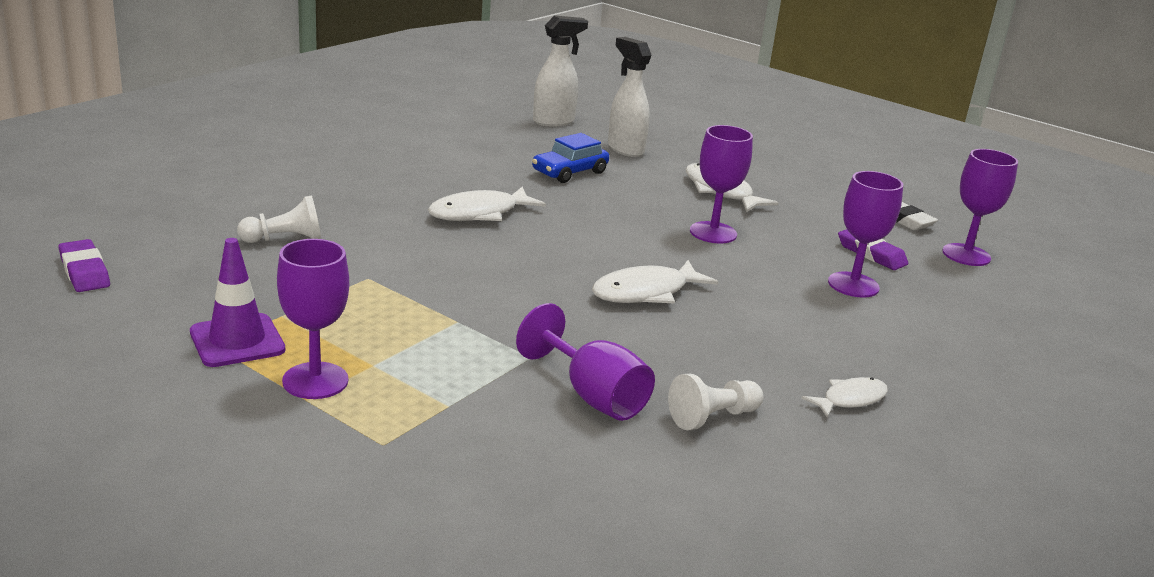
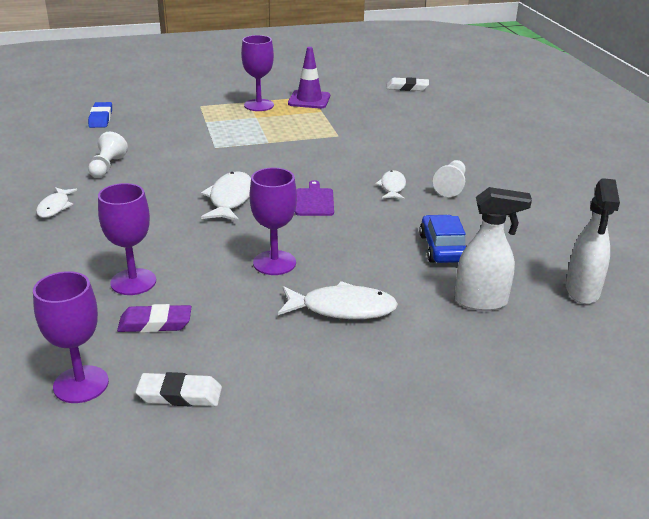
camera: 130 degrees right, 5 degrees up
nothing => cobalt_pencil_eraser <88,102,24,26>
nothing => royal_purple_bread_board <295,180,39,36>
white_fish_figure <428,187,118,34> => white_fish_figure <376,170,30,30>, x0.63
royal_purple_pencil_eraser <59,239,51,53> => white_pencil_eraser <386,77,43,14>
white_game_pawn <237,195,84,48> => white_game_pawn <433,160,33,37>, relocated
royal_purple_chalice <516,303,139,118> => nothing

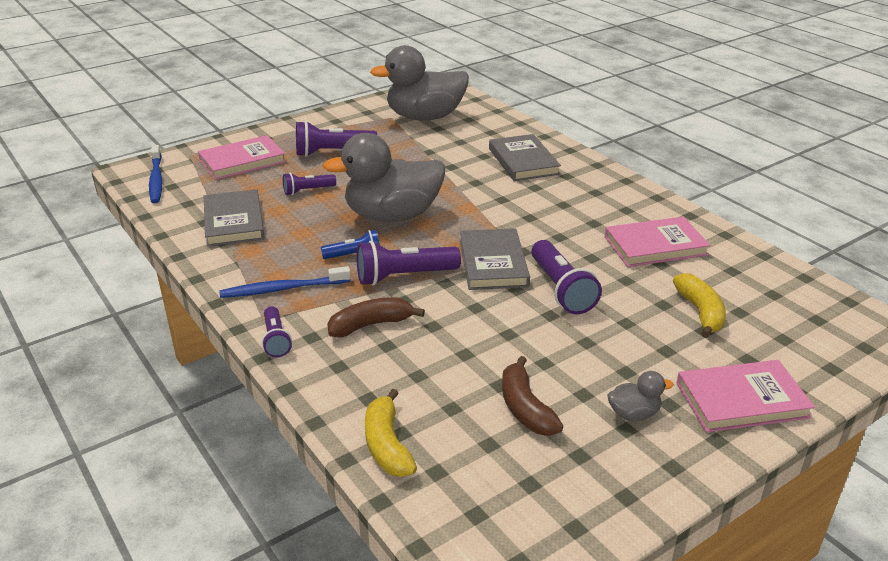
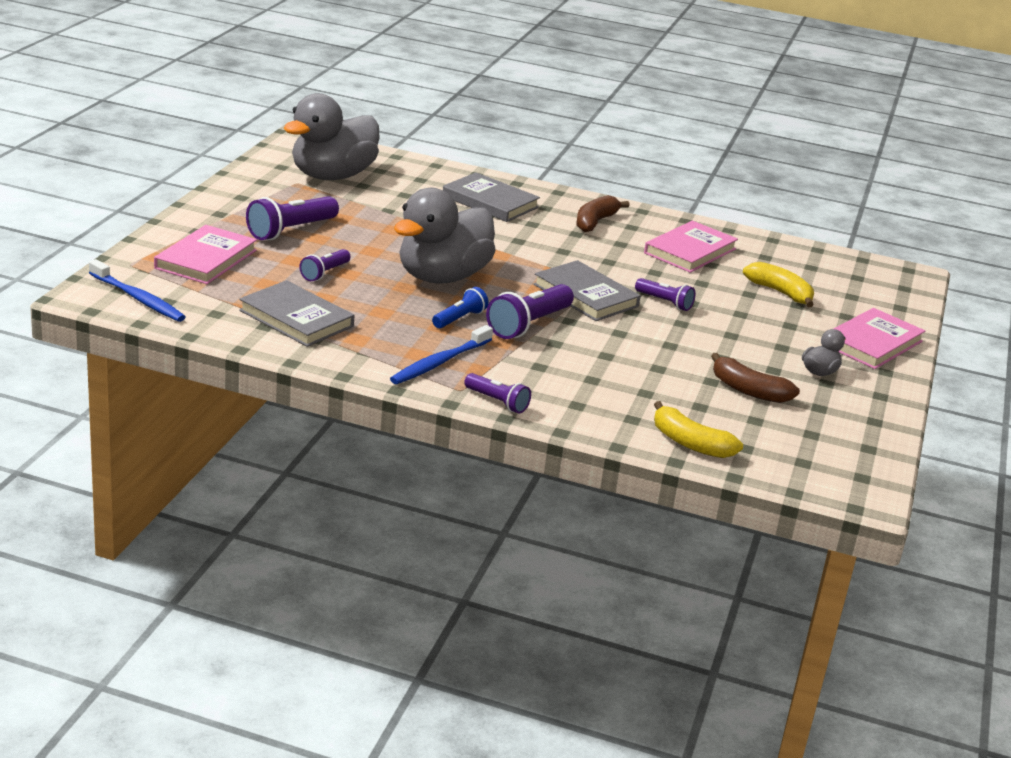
camera: 40 degrees left, 5 degrees down
dark_brown_toy_banana <327,297,98,40> => dark_brown_toy_banana <577,195,53,37>, relocated
royal_purple_pocket_torch <531,240,71,74> => royal_purple_pocket_torch <635,278,61,33>, x0.59

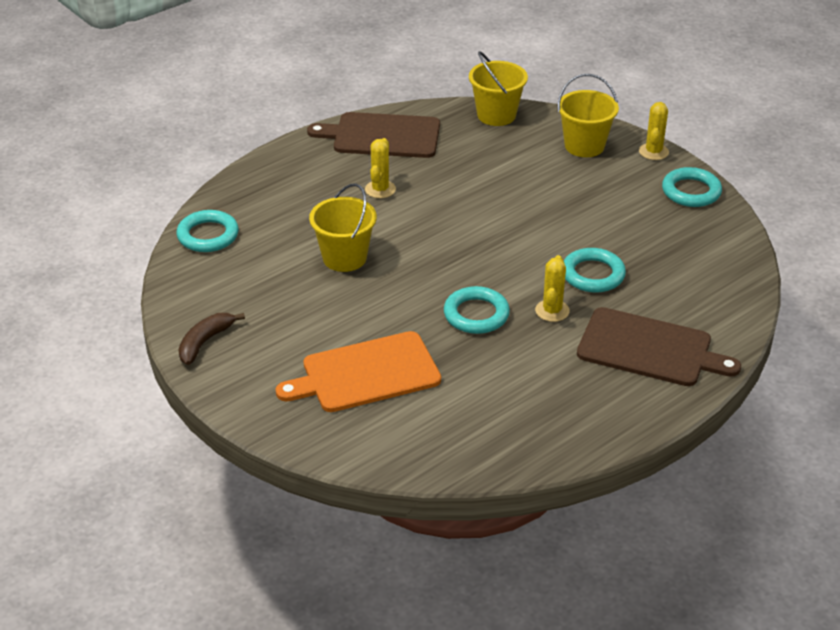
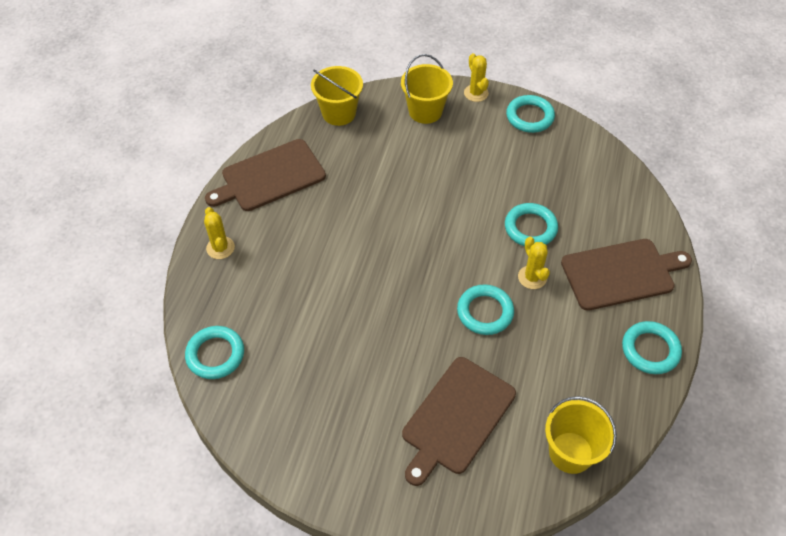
camera: 35 degrees left, 15 degrees up
yellow_saguaro_cactus <365,138,31,60> => yellow_saguaro_cactus <204,207,31,52>, relocated
bright_orange_bread_board <275,331,166,81> => dark_brown_bread_board <402,357,114,129>
yellow_sand_bucket <309,183,68,89> => yellow_sand_bucket <545,396,72,78>, relocated
nothing => turquoise_hoop <622,321,60,53>
dark_brown_toy_banana <178,313,67,52> => nothing

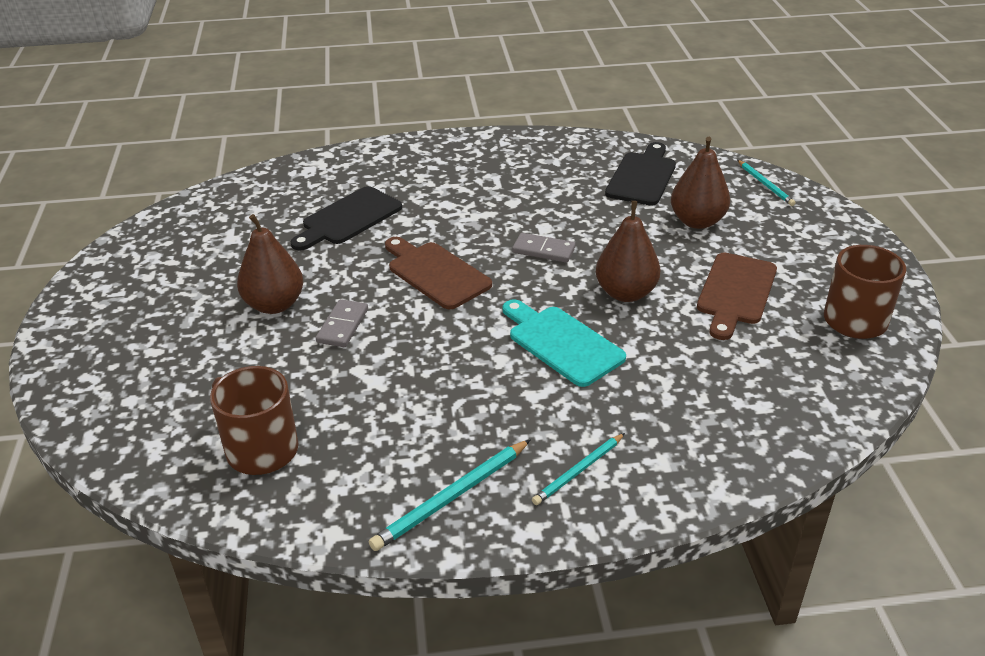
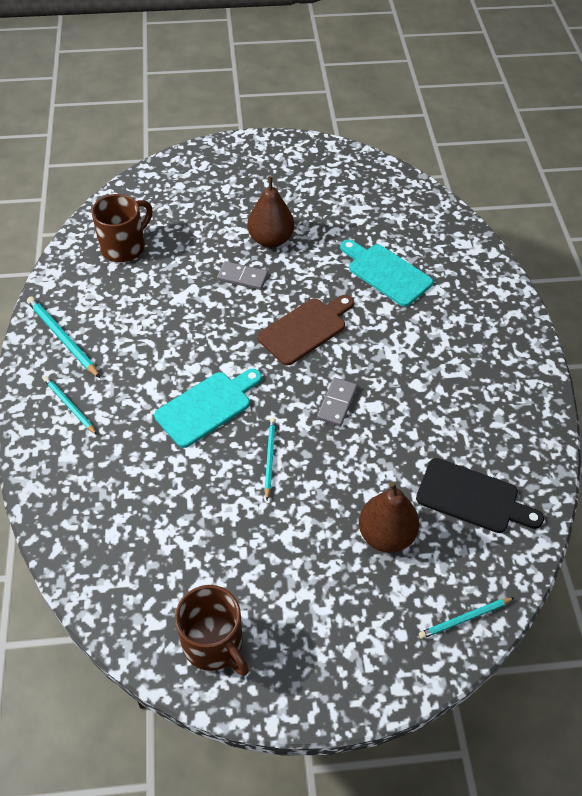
camera: 90 degrees right, 15 degrees up
dark_brown_pear_fruit <596,201,65,101> => turquoise_wooden_pencil <265,418,11,82>
black_bread_board <290,186,112,65> => turquoise_bread_board <340,239,93,68>
dark_brown_bread_board <697,253,80,87> => nothing

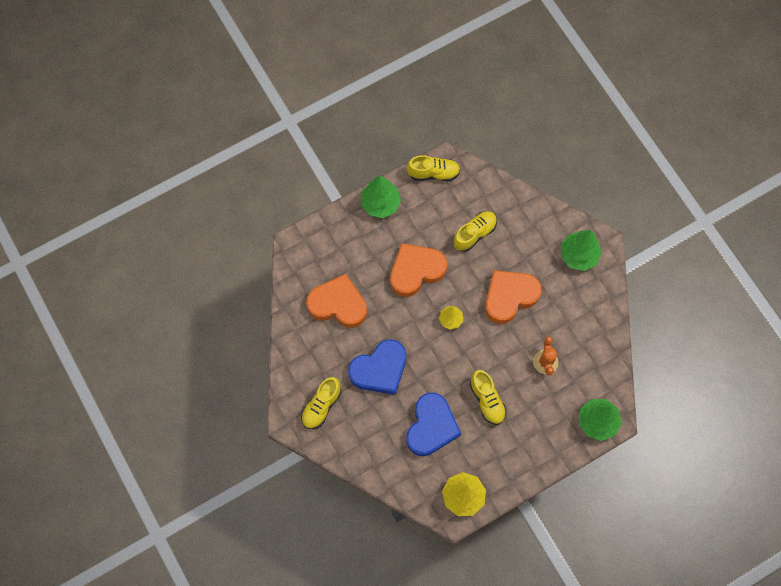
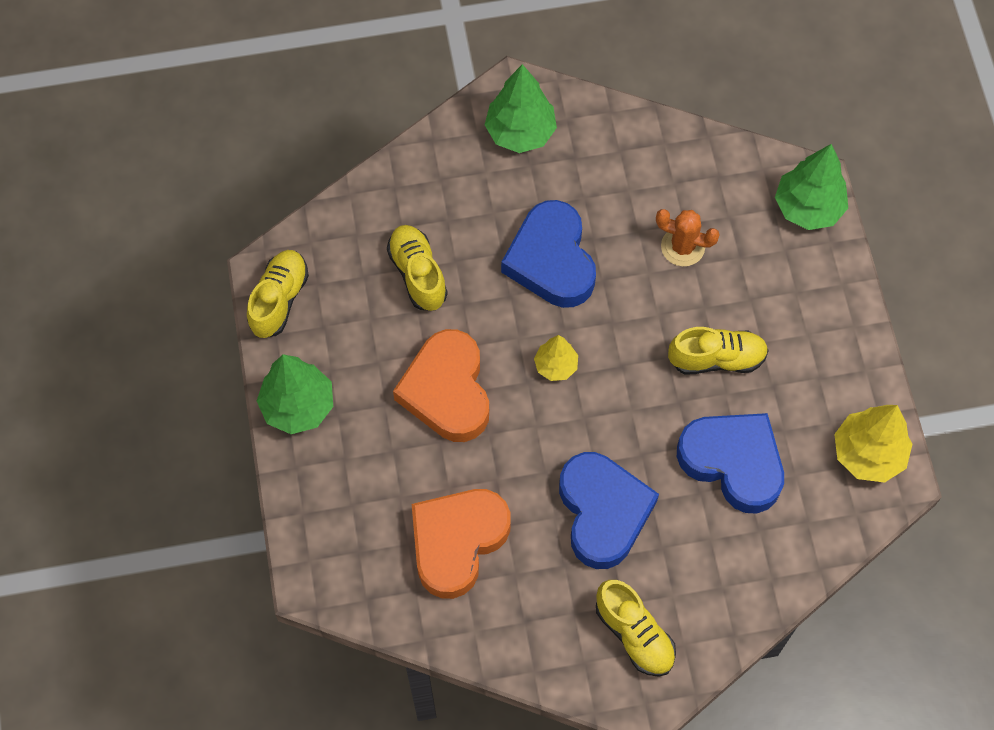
camera: 70 degrees left, 5 degrees down
bright_orange_heart <485,270,57,54> => cobalt_heart <501,200,95,108>

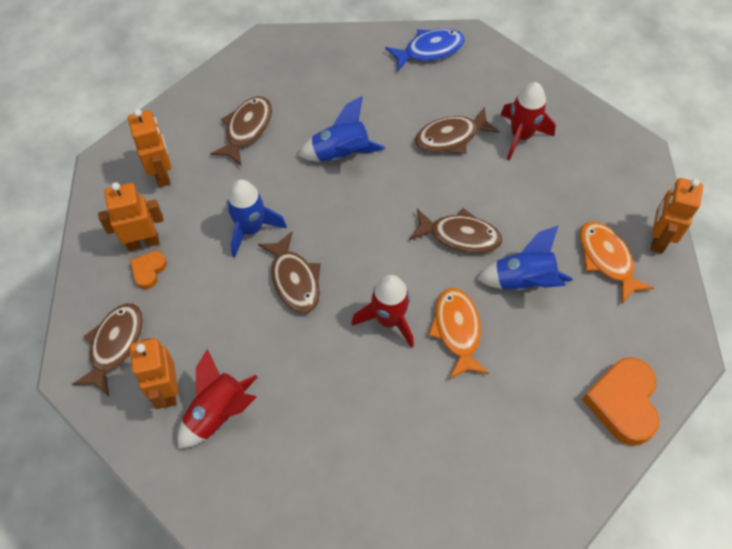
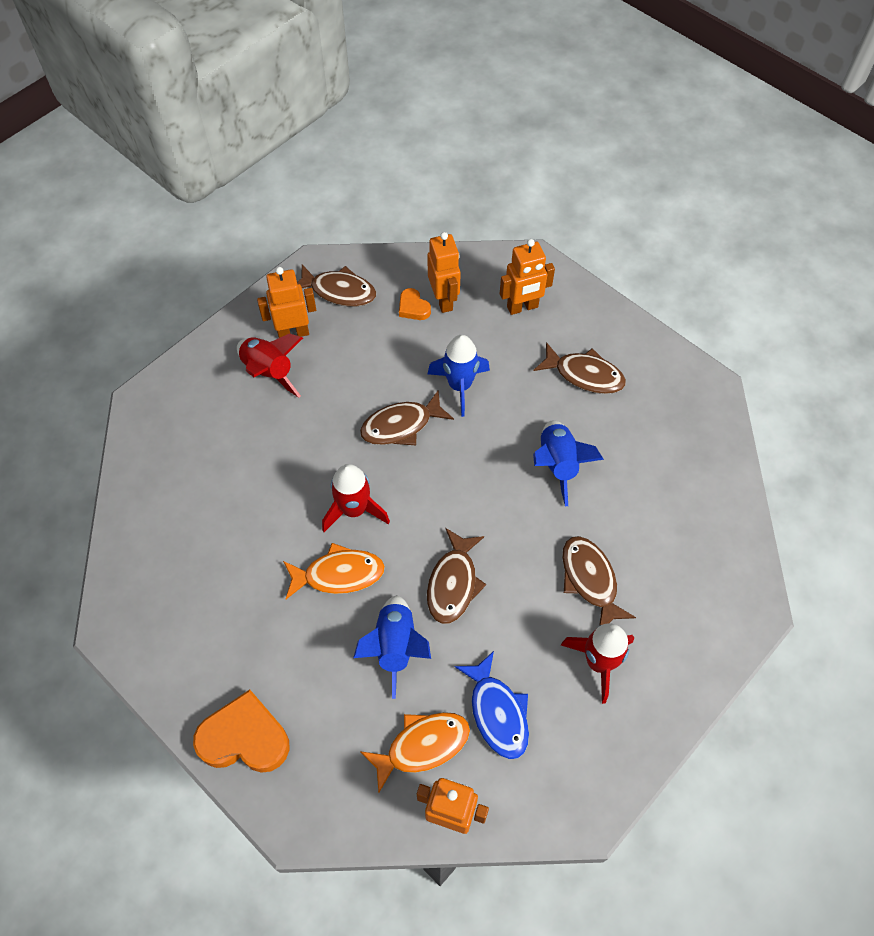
camera: 90 degrees right, 0 degrees up
bright_orange_heart <130,251,37,38> => bright_orange_heart <399,288,32,32>, 150 degrees counterclockwise
cobalt_fish_figure <385,29,80,42> => cobalt_fish_figure <455,651,74,108>, relocated

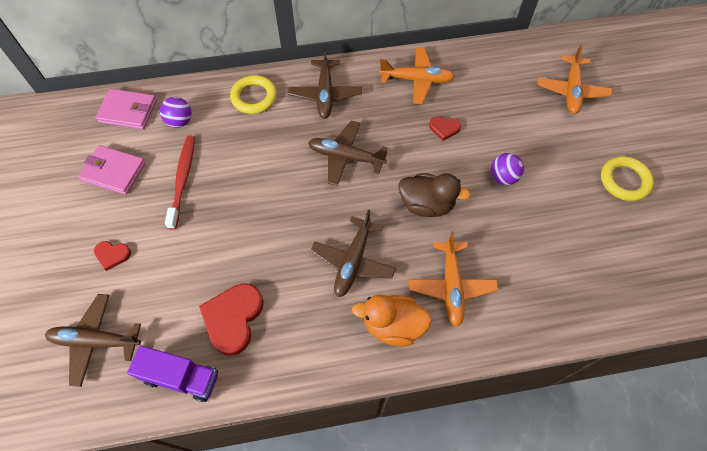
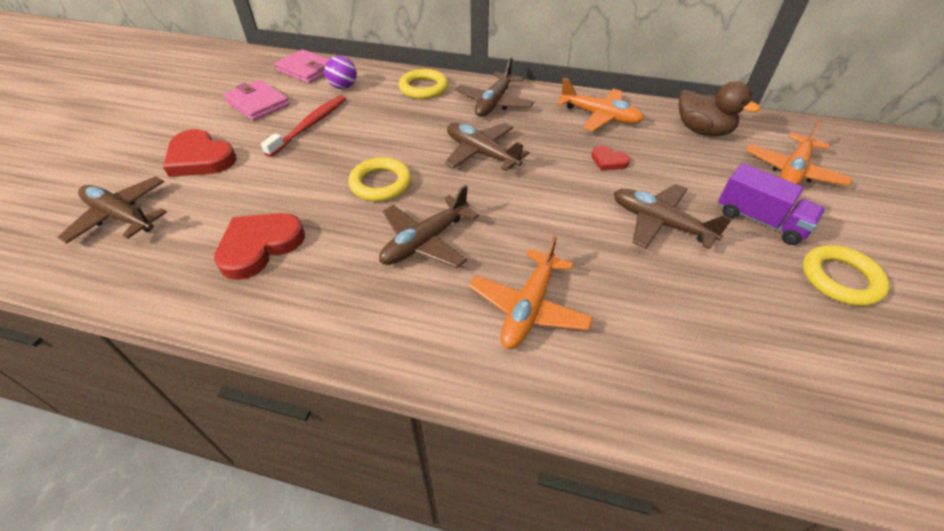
camera: 25 degrees right, 15 degrees down
scarlet_heart <94,241,37,30> => scarlet_heart <163,129,74,48>, x1.92
nothing => yellow_hoop <348,157,63,44>
royal_purple_ball <491,153,33,32> => dark_brown_toy_plane <614,184,118,65>
dark_brown_toy_duck <399,173,72,44> => dark_brown_toy_duck <679,81,81,55>, relocated
royal_purple_truck <127,345,91,57> => royal_purple_truck <718,163,107,82>, relocated
bright_orange_toy_duck <352,294,80,52> => nothing

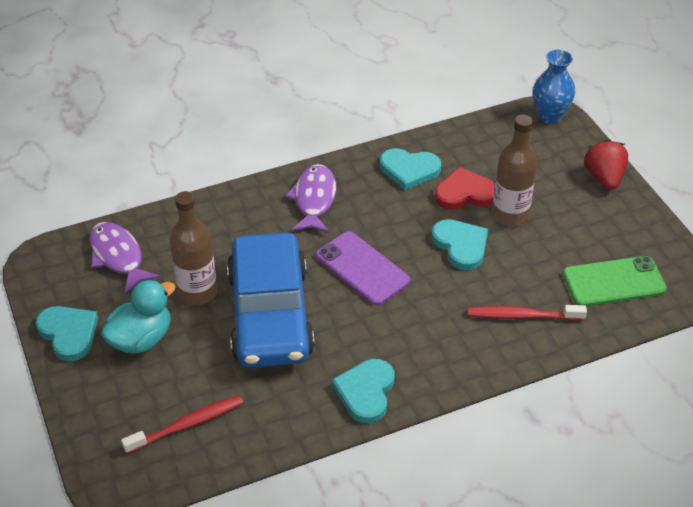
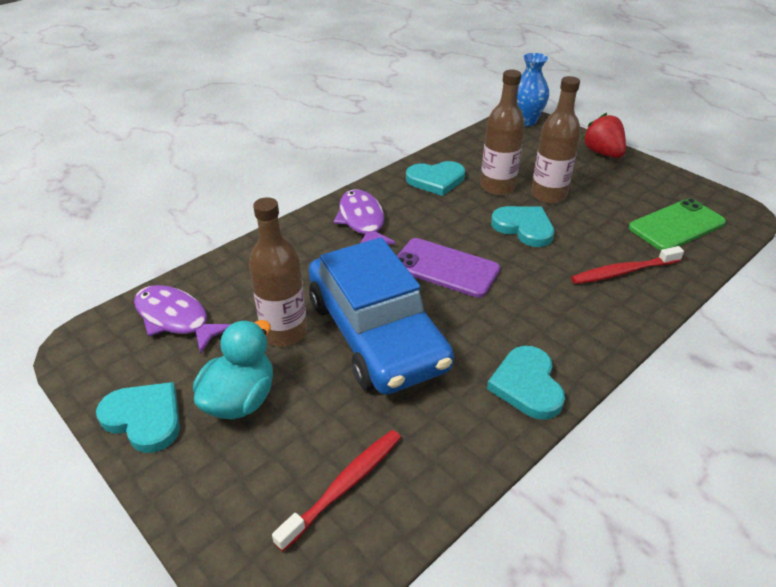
camera: 20 degrees left, 5 degrees down
scarlet_heart <435,167,60,43> => dark_brown_flask <480,70,45,125>

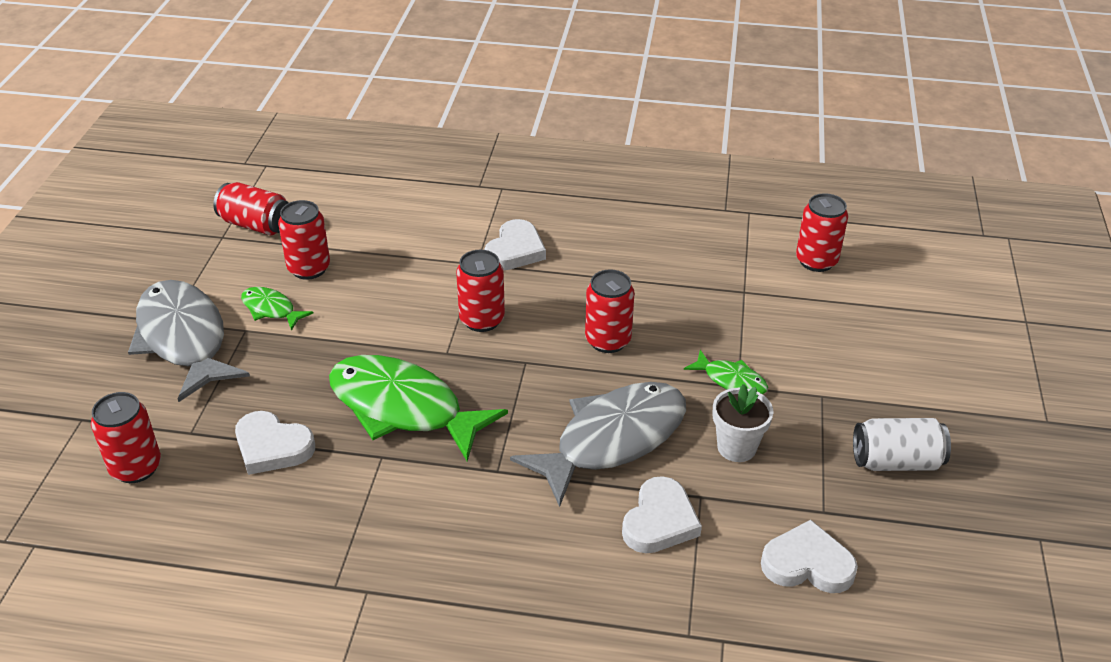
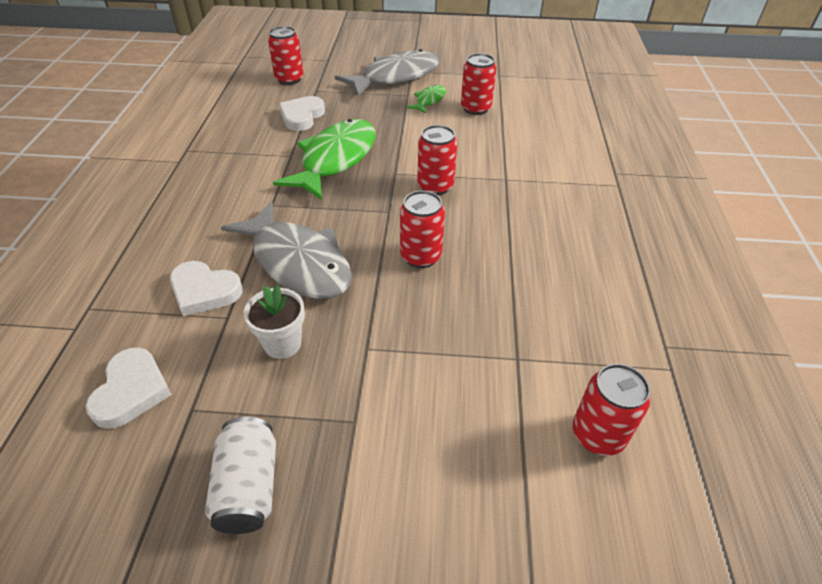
camera: 85 degrees right, 5 degrees up
scarlet_soda_can <213,182,75,53> => nothing
white_heart <484,219,62,51> => nothing
emerald_fish_figure <684,350,84,44> => nothing

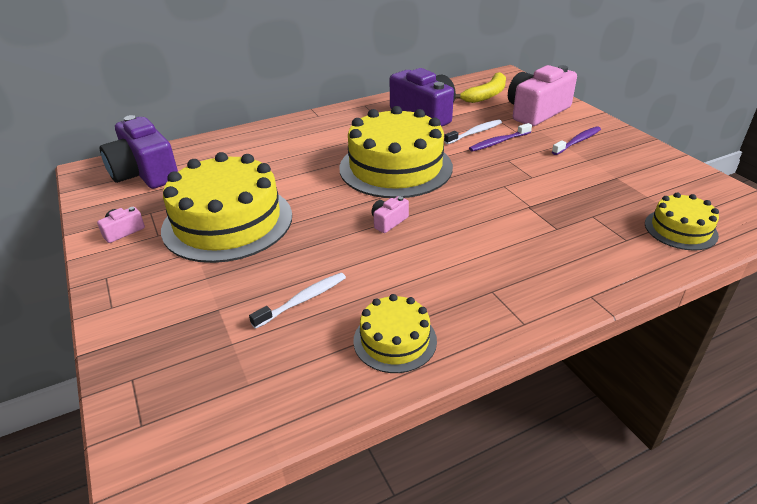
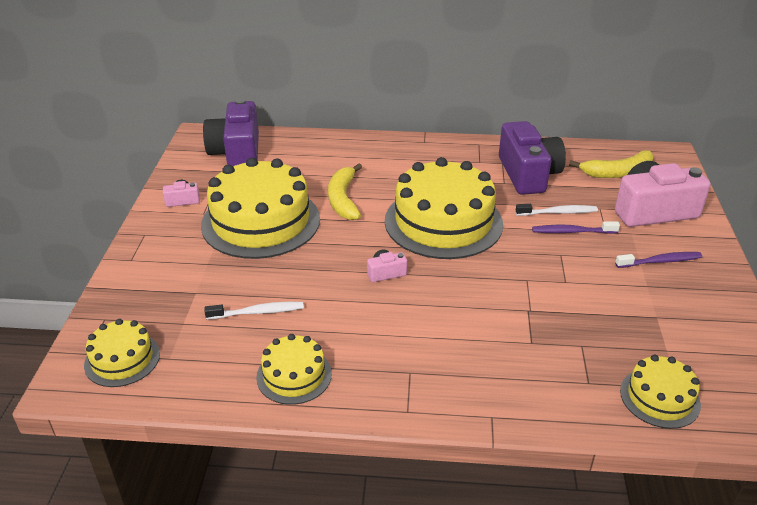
camera: 30 degrees right, 0 degrees up
nothing => yellow_gateau <84,319,76,68>
nothing => yellow_toy_banana <328,164,34,56>

